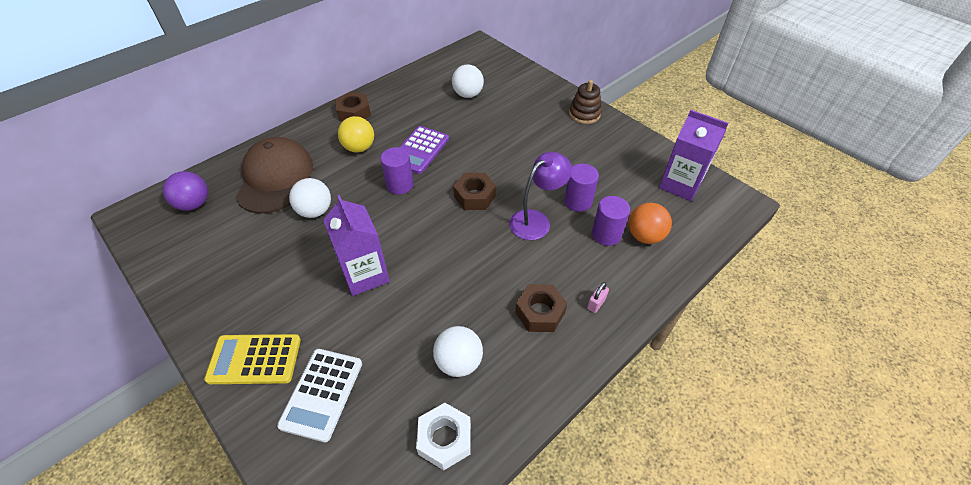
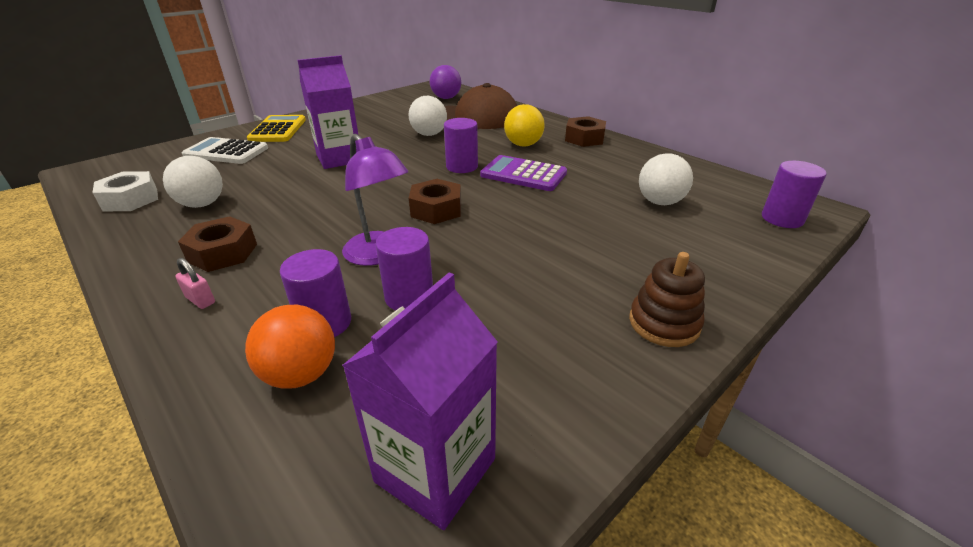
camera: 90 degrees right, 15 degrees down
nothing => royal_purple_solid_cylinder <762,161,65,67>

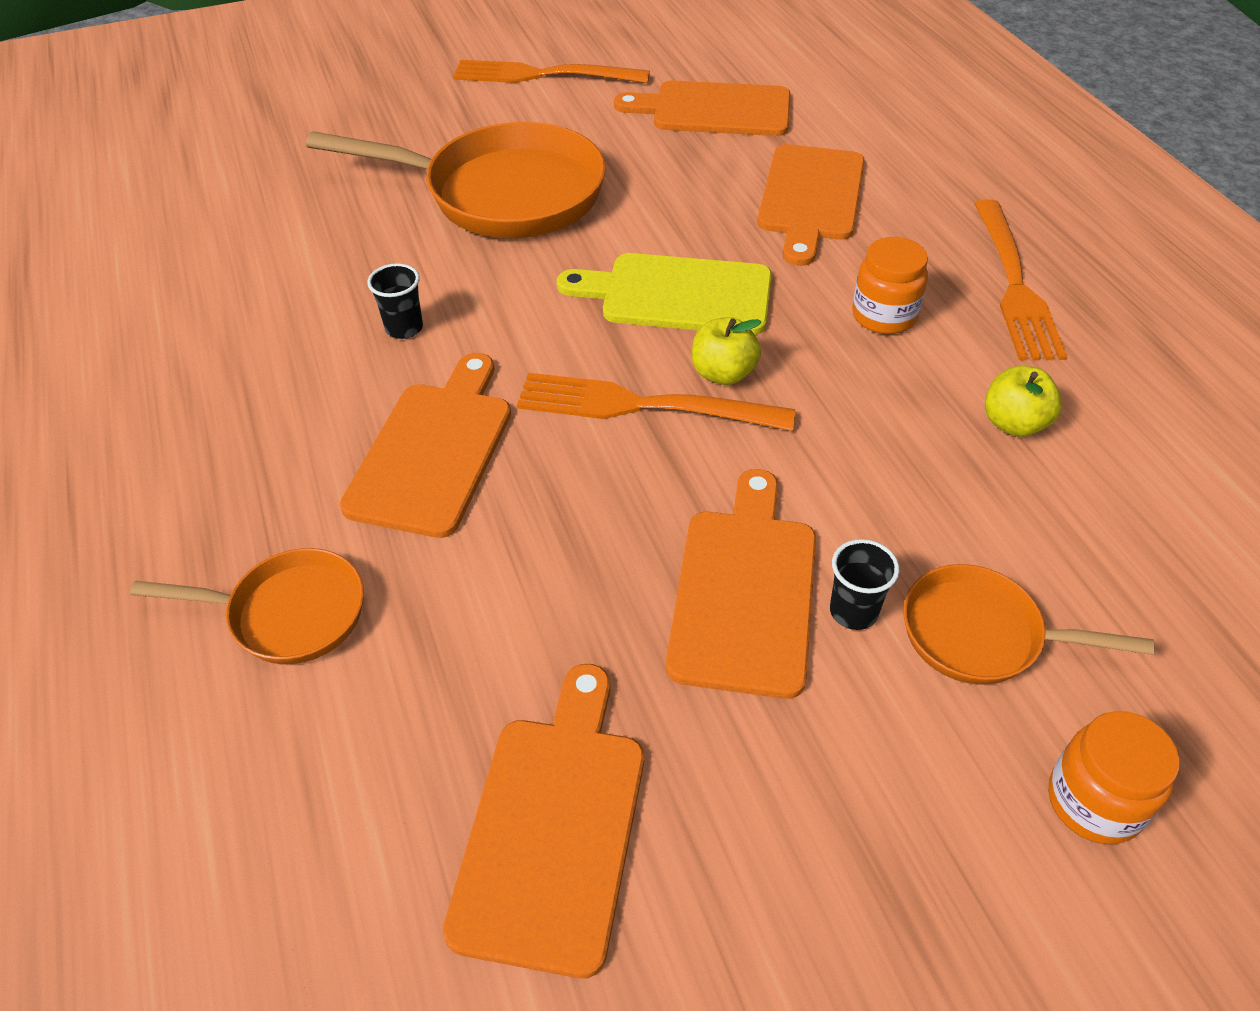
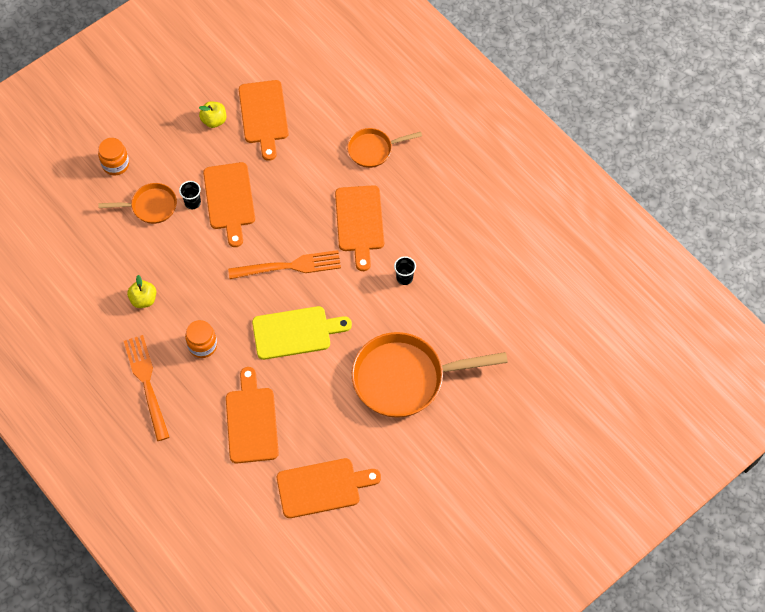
camera: 160 degrees right, 15 degrees up
yellow_apple <692,317,69,68> => yellow_apple <199,101,27,27>, relocated
bright_orange_table_fork <453,60,197,23> => nothing

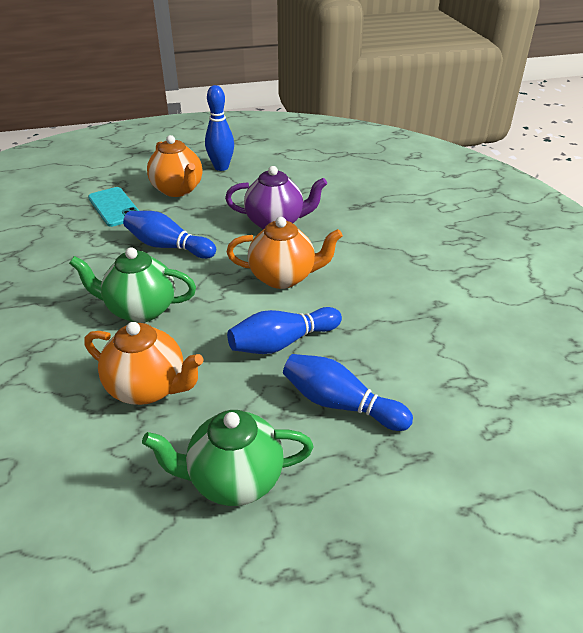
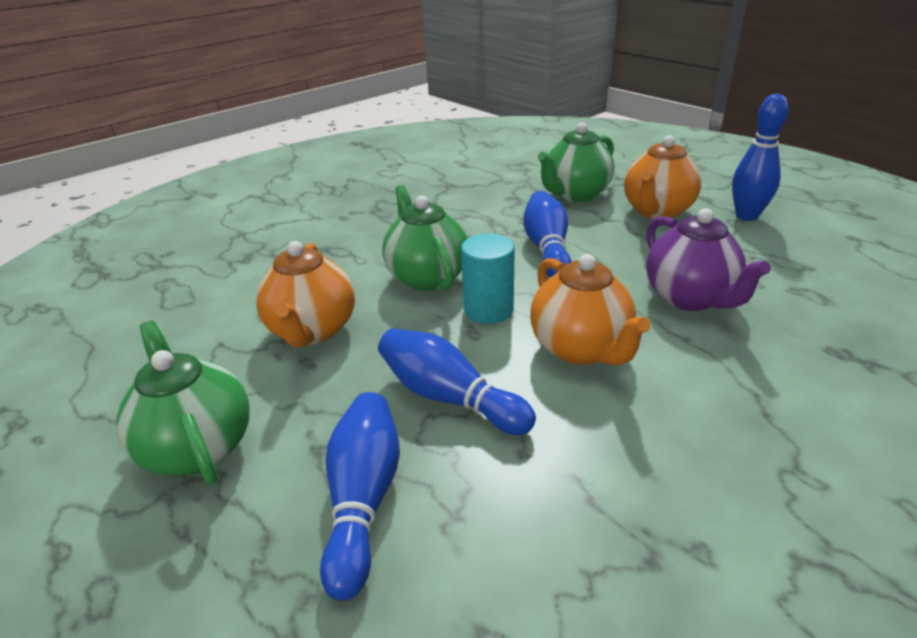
camera: 65 degrees right, 5 degrees down
nothing => turquoise_solid_cylinder <461,234,54,90>
turquoise_mobile_phone <88,187,51,40> => emerald_teapot <538,122,76,80>

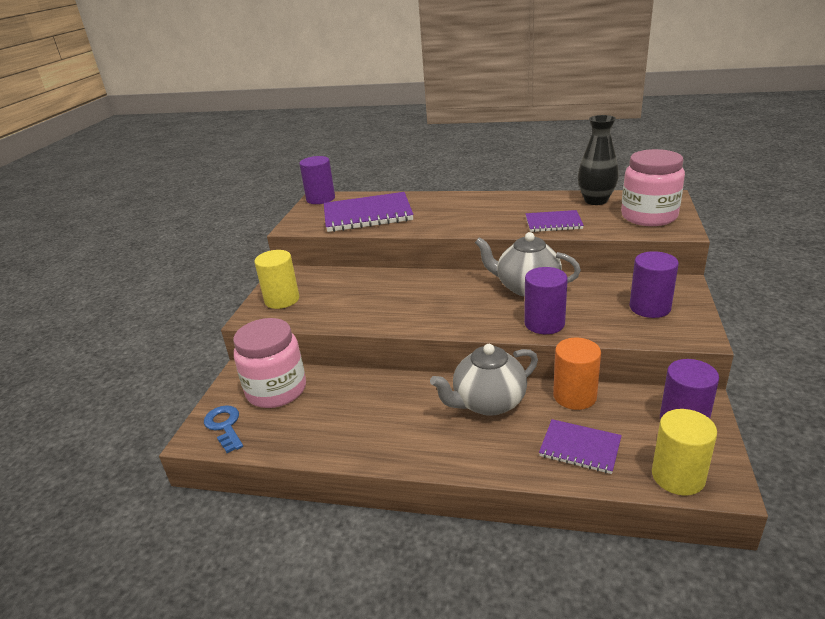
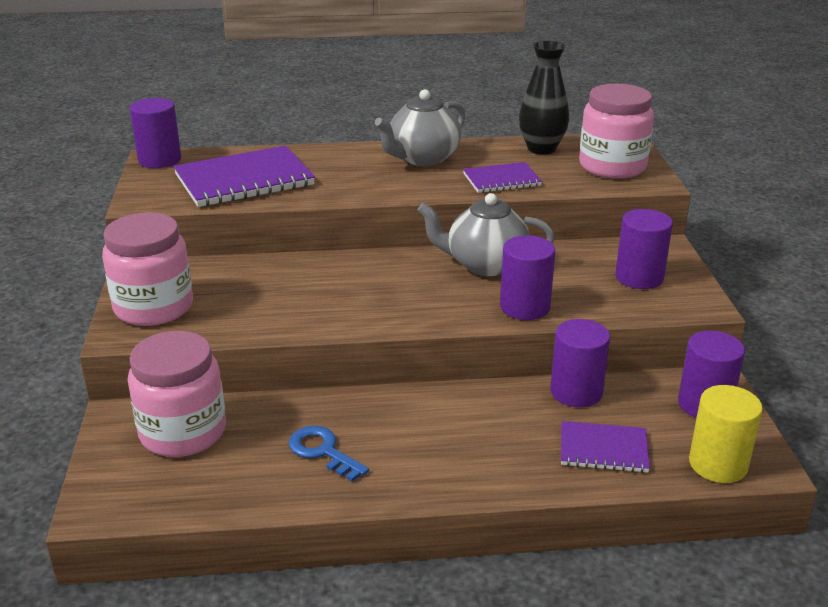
camera: 20 degrees left, 0 degrees up
yellow_solid_cylinder <254,250,45,59> => rose-pink_preserve_jar <102,213,91,113>
cobalt_latchkey <204,405,39,48> => cobalt_latchkey <289,426,80,56>, relocated
grey_teapot <430,344,108,72> => grey_teapot <375,89,91,77>, relocated
bright_orange_solid_cylinder <553,338,48,72> => royal_purple_solid_cylinder <550,319,60,88>

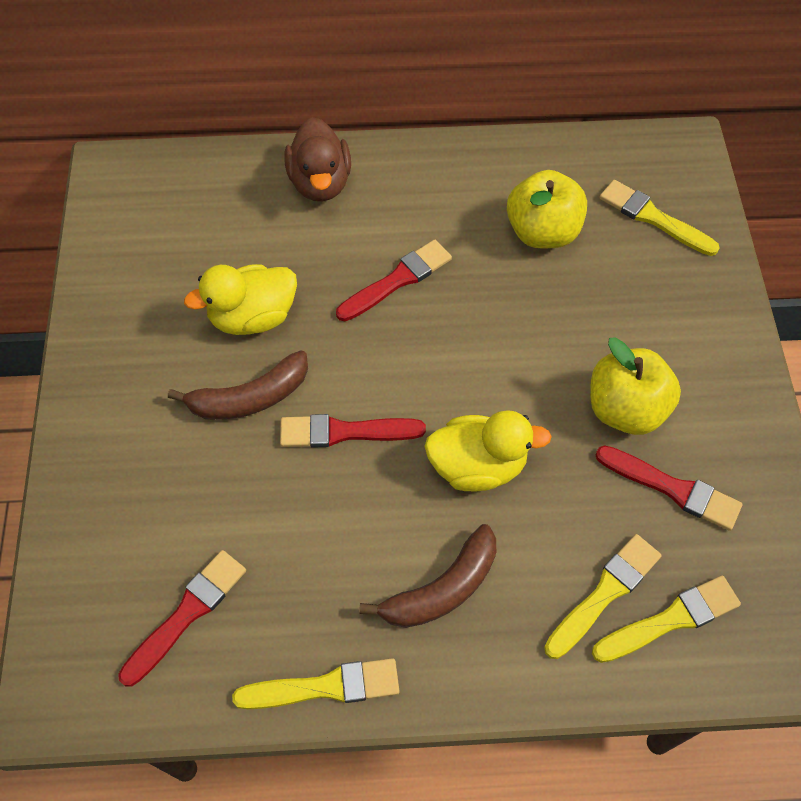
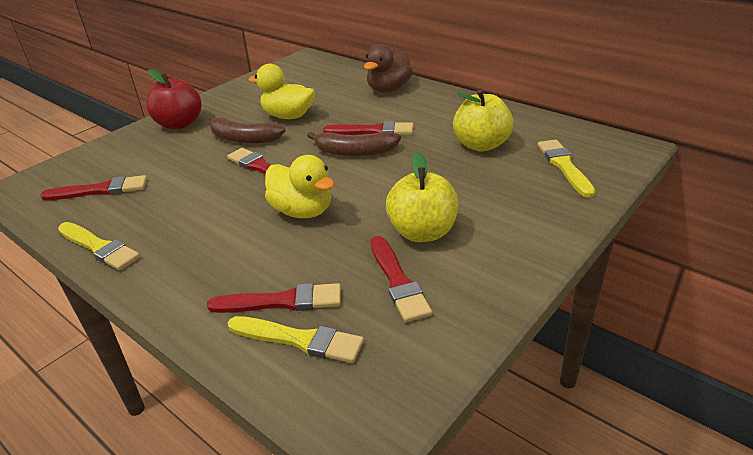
camera: 45 degrees right, 25 degrees down
nothing => scarlet_apple <146,69,55,60>
yellow_paint_brush <544,534,118,125> => scarlet_paint_brush <207,283,134,30>
dark_brown_toy_banana <359,524,137,104> => dark_brown_toy_banana <307,131,94,25>, relocated

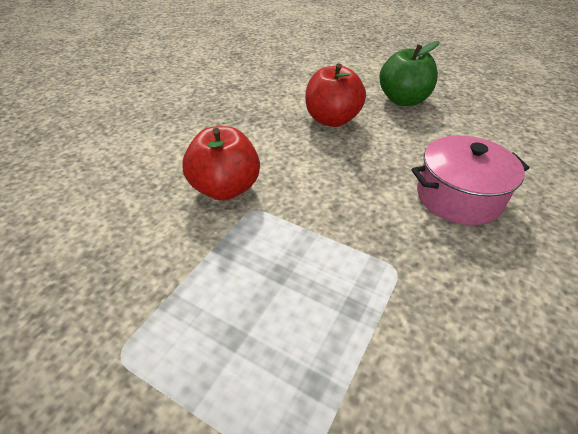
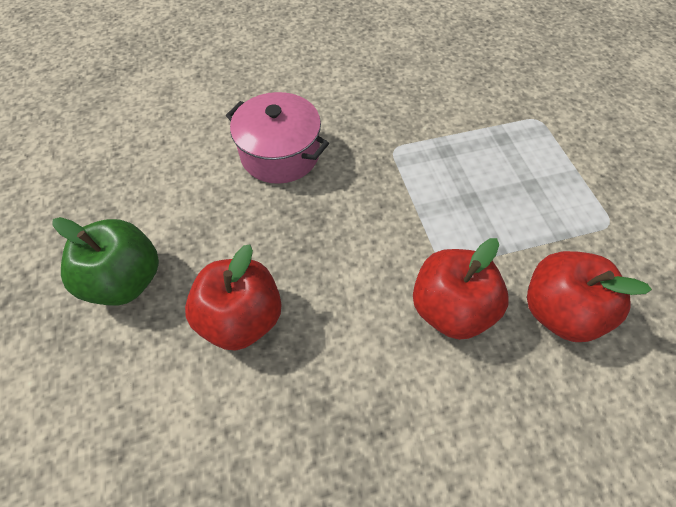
camera: 135 degrees left, 15 degrees up
nothing => scarlet_apple <527,251,125,91>

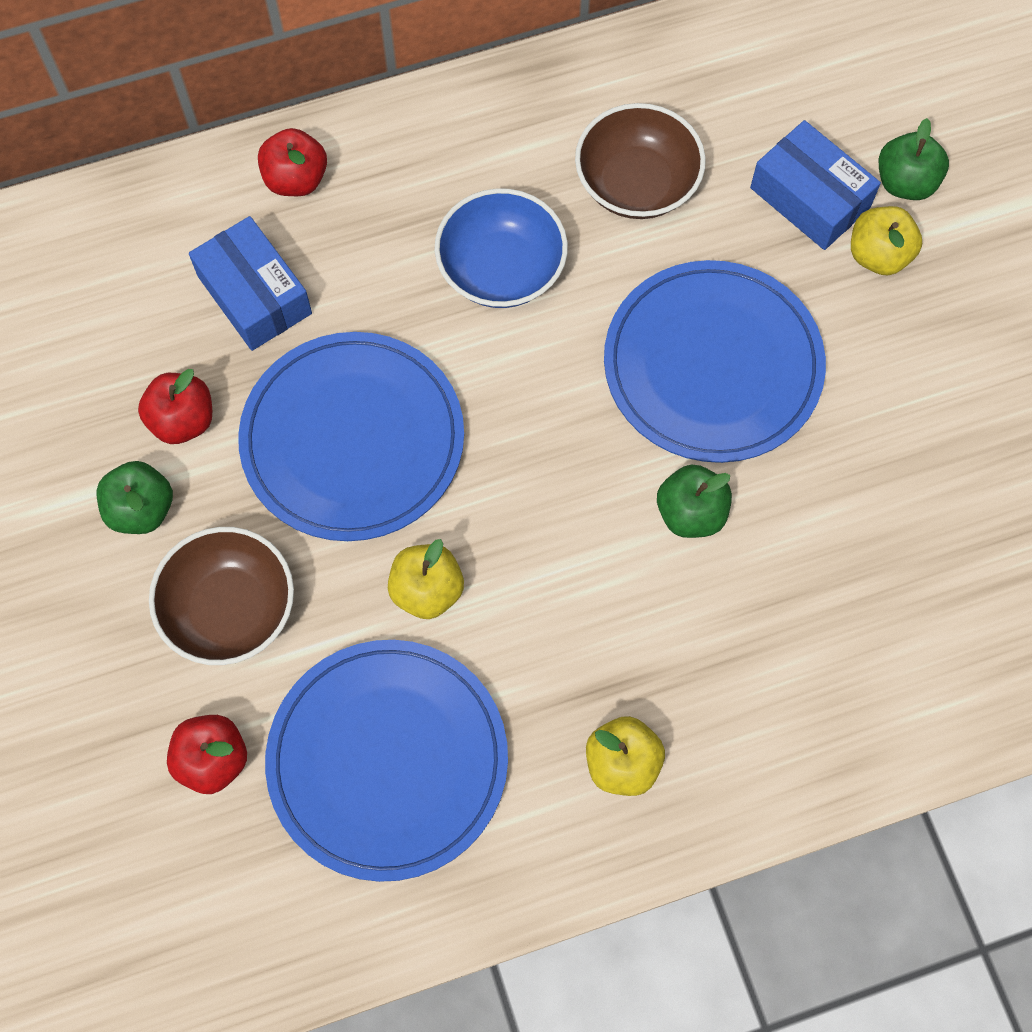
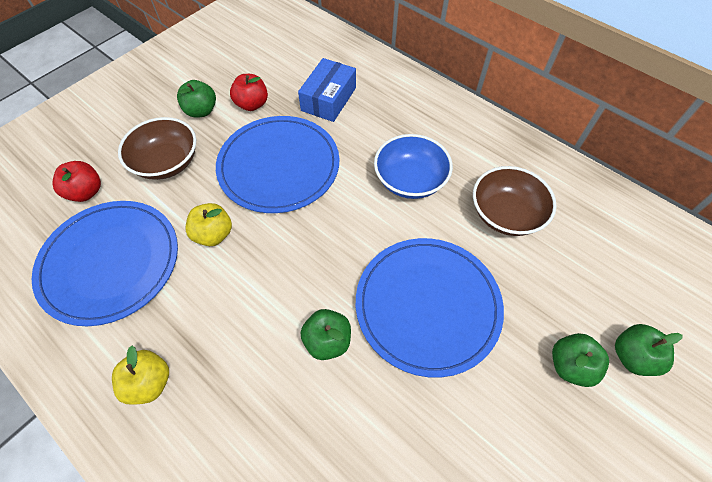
camera: 60 degrees right, 10 degrees down
yellow_apple <851,206,71,69> => emerald_apple <552,333,57,54>
scarlet_apple <258,128,69,68> => nothing
cobalt_package <750,120,131,130> => nothing

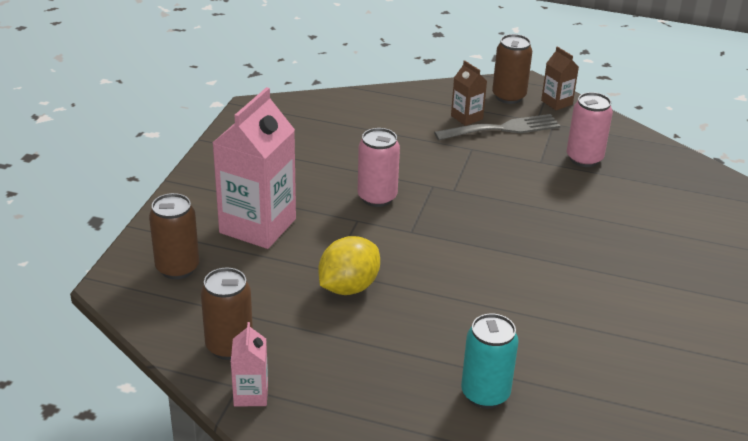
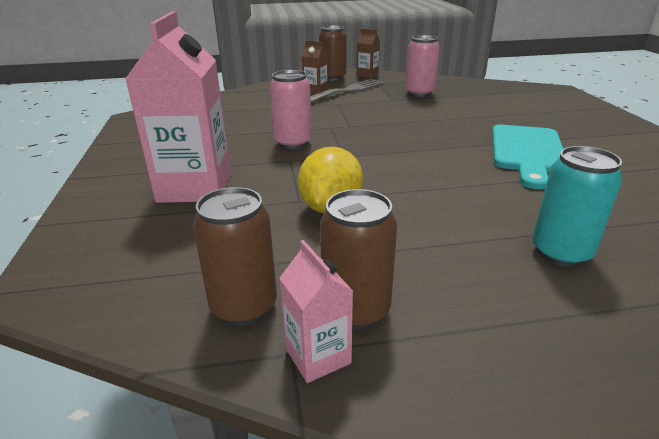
camera: 25 degrees left, 5 degrees down
dark_brown_soda_can <149,193,50,86> => dark_brown_soda_can <320,189,77,141>, relocated
nothing => turquoise_bread_board <492,125,71,64>

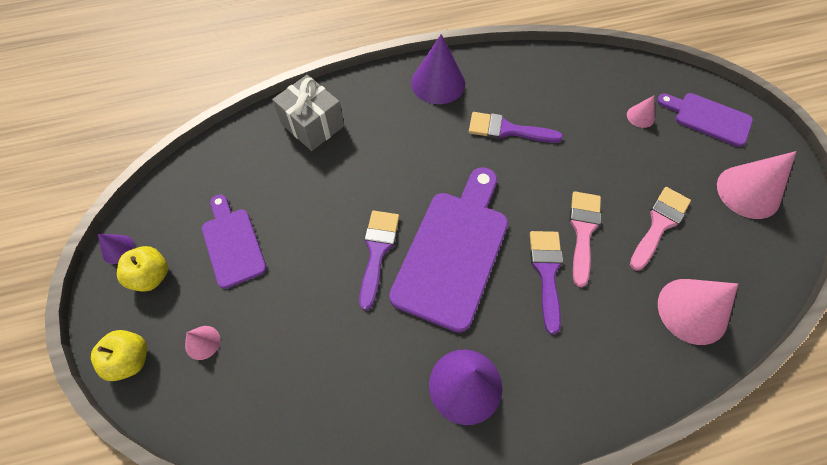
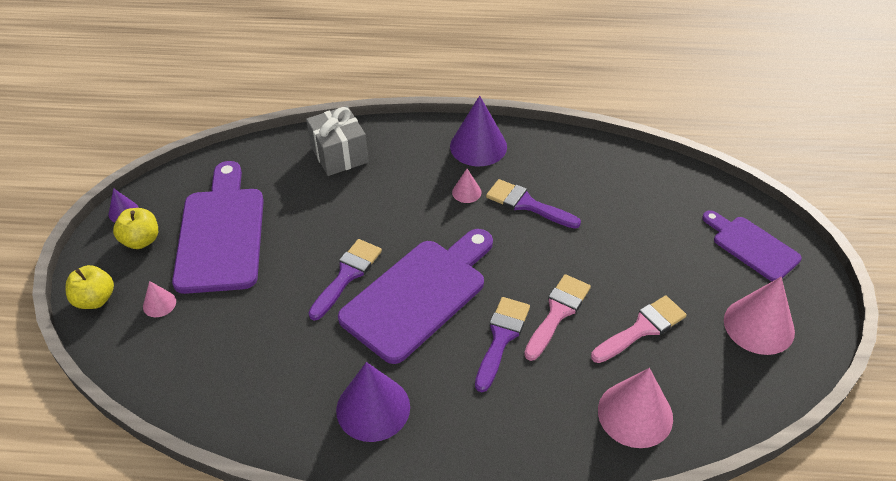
camera: 20 degrees right, 15 degrees down
royal_purple_bread_board <202,194,65,95> => royal_purple_bread_board <172,161,92,133>, x1.72
rose-pink_cone_shape <627,96,28,32> => rose-pink_cone_shape <452,169,30,34>, relocated

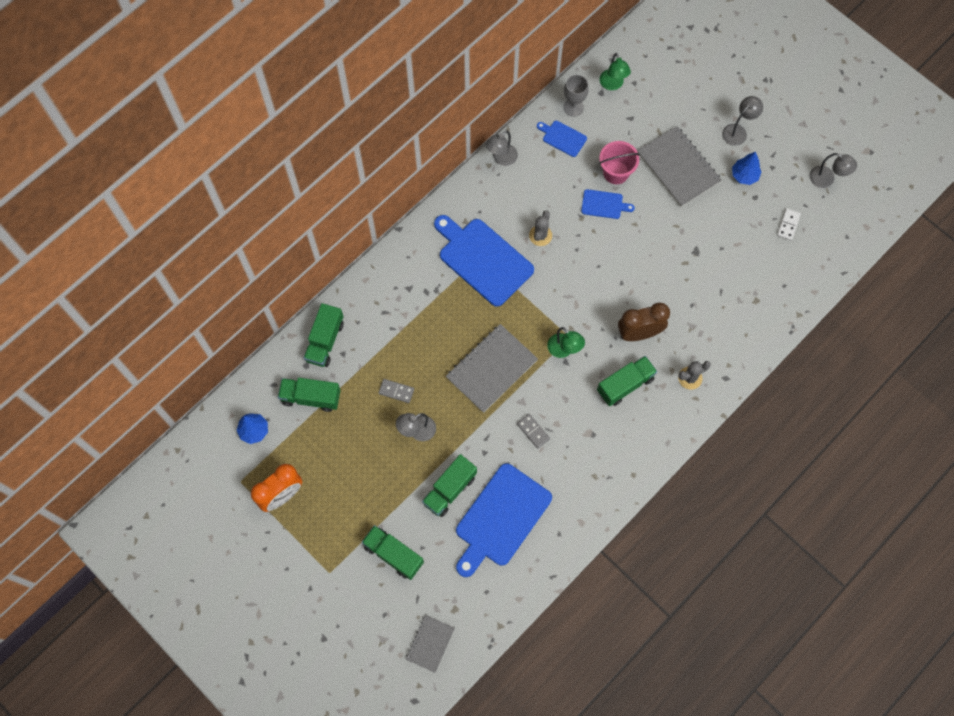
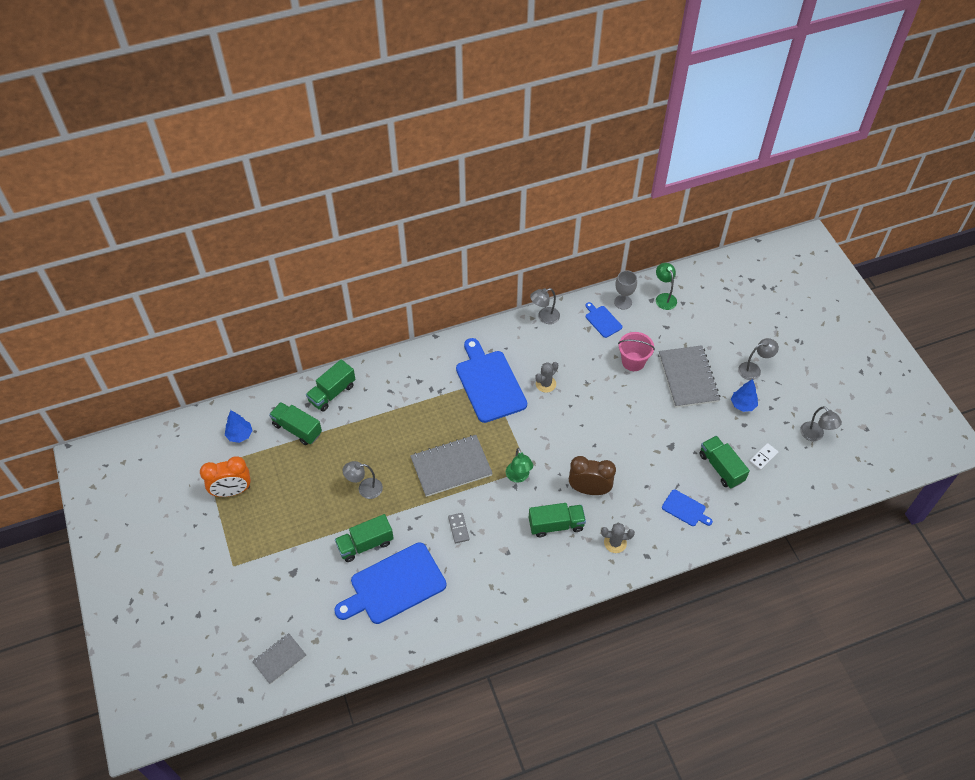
camera: 25 degrees right, 15 degrees down
emerald_reading_lamp <599,53,32,37> => emerald_reading_lamp <656,263,21,47>, 150 degrees clockwise
cobalt_bread_board <581,189,54,30> => cobalt_bread_board <662,489,51,37>, relocated
emerald_truck <362,525,62,55> => emerald_truck <699,436,51,53>, relocated
grey_domino_piece <379,379,35,24> => nothing

